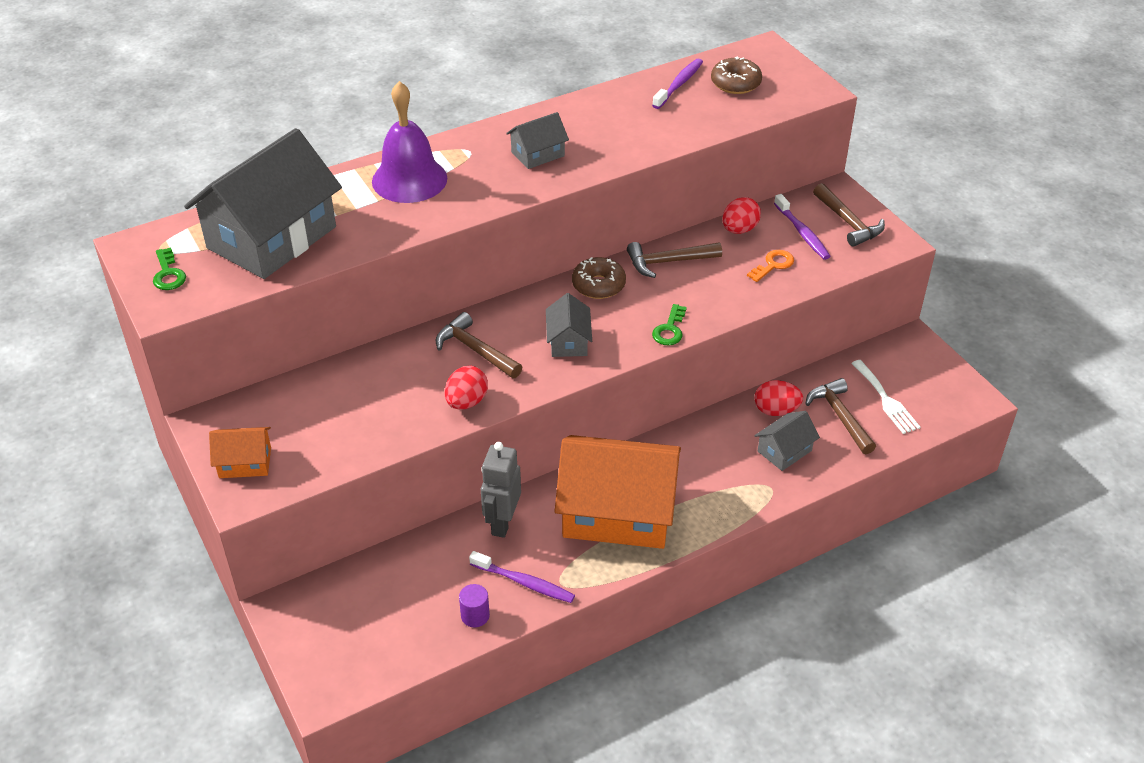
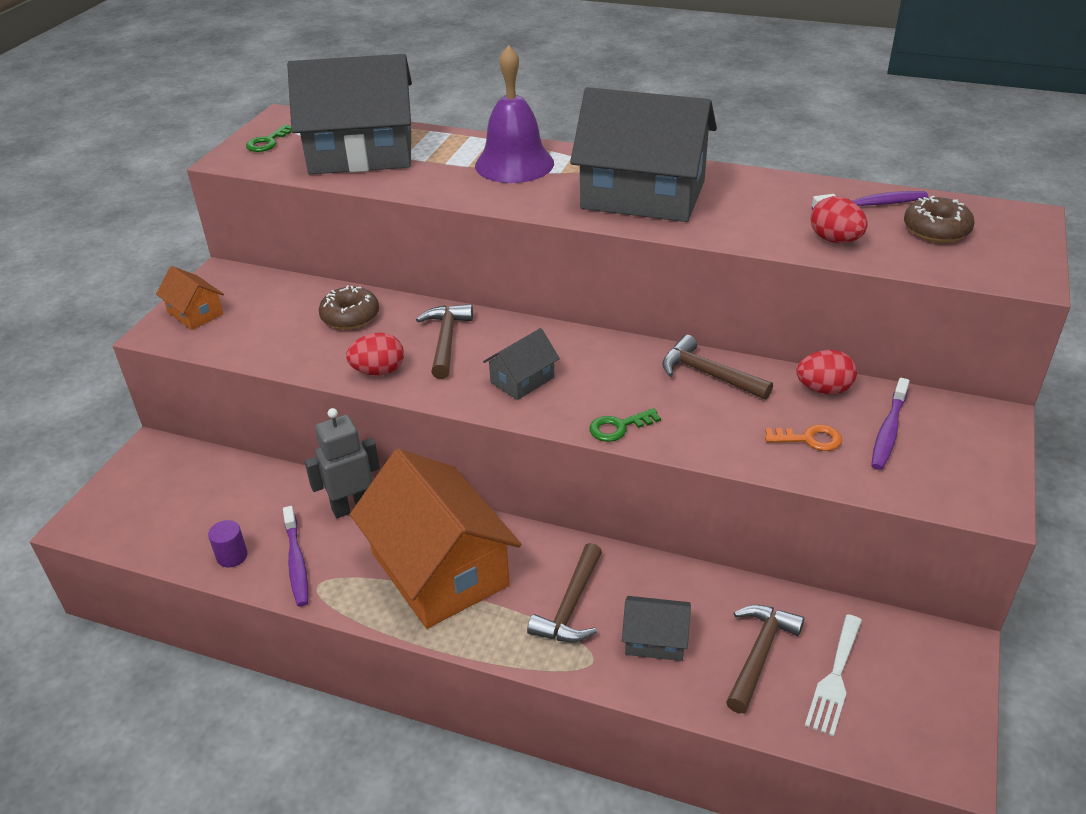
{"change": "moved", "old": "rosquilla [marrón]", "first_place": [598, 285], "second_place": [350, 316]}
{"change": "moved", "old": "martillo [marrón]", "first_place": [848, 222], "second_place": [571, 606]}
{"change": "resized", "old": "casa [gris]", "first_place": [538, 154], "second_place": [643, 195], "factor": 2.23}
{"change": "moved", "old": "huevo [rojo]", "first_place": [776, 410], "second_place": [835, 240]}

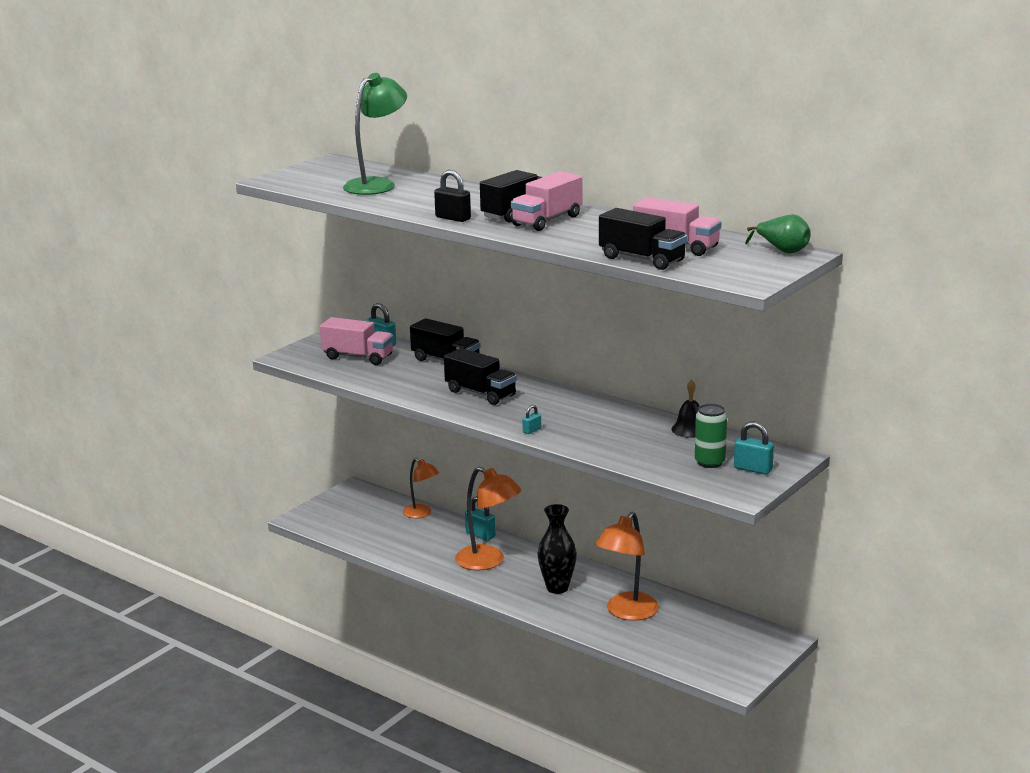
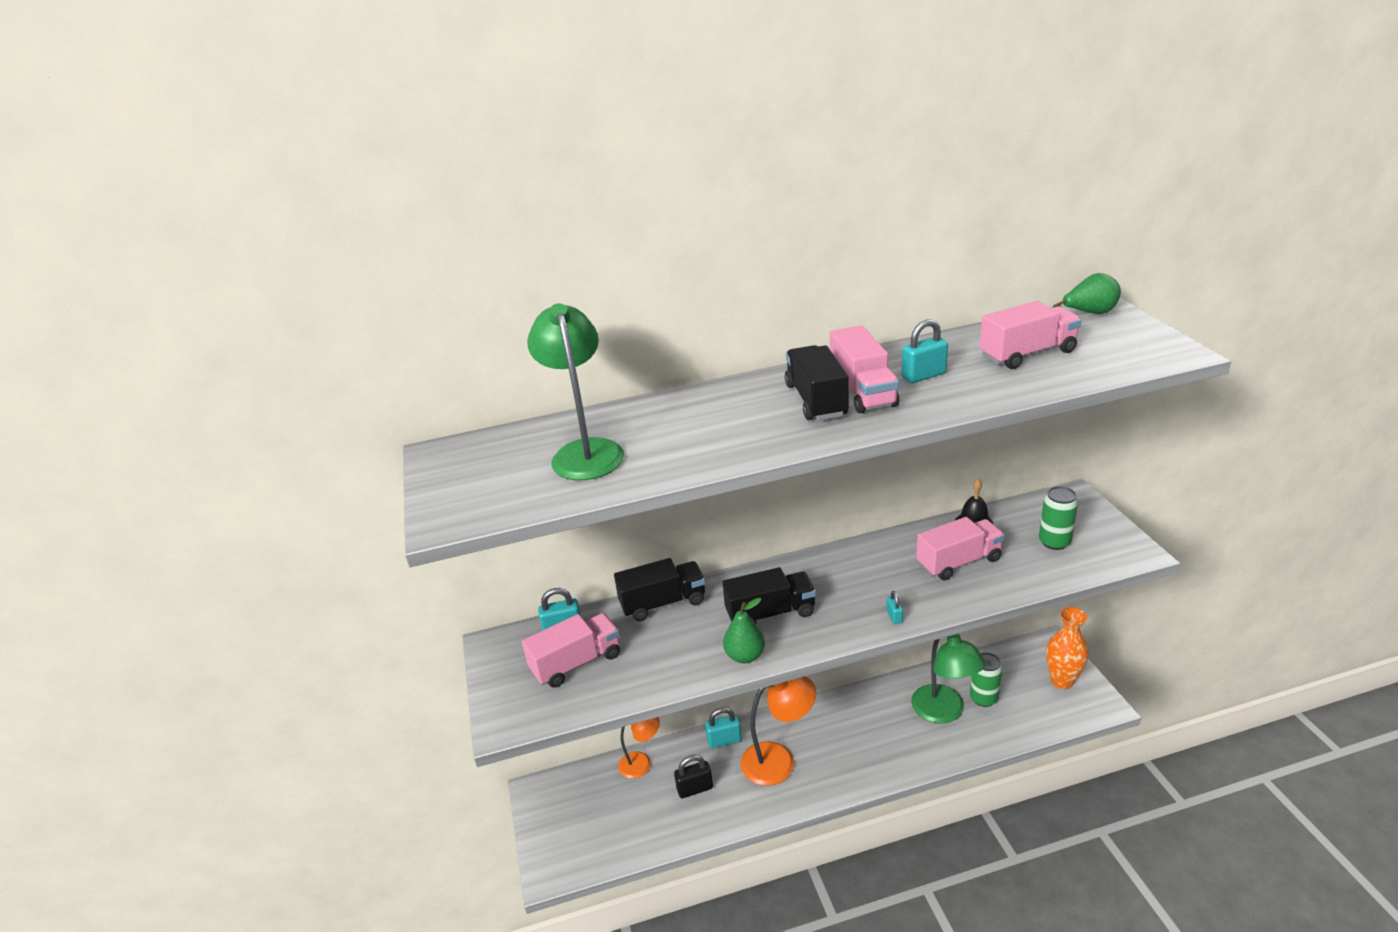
{"change": "moved", "old": "candado [negro]", "first_place": [453, 218], "second_place": [695, 788]}
{"change": "added", "new": "pera [verde]", "second_place": [745, 656]}
{"change": "moved", "old": "candado [turquesa]", "first_place": [753, 469], "second_place": [923, 375]}
{"change": "recoloured", "old": "lámpara [naranja]", "new": "lámpara [verde]", "first_place": [627, 613], "second_place": [944, 712]}
{"change": "added", "new": "camión [rosa]", "second_place": [959, 562]}
{"change": "added", "new": "lata [verde]", "second_place": [983, 698]}
{"change": "added", "new": "florero [naranja]", "second_place": [1062, 680]}
{"change": "removed", "old": "florero [negro]", "first_place": [557, 588]}
{"change": "removed", "old": "camión [negro]", "first_place": [642, 259]}

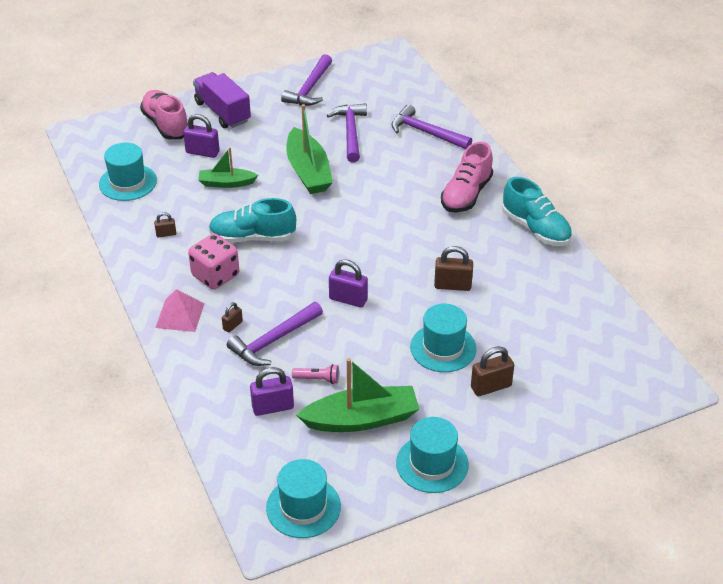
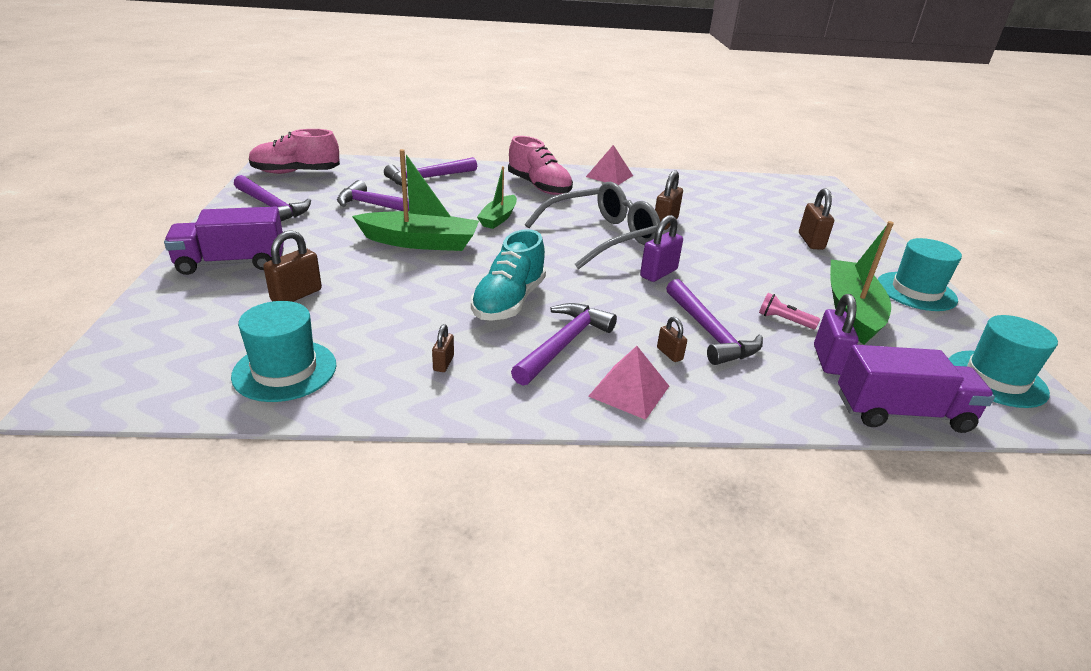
{"change": "moved", "old": "zapato [rosa]", "first_place": [166, 125], "second_place": [296, 172]}
{"change": "recoloured", "old": "candado [morado]", "new": "candado [marrón]", "first_place": [202, 152], "second_place": [296, 295]}
{"change": "moved", "old": "barco [verde]", "first_place": [226, 183], "second_place": [498, 218]}
{"change": "replaced", "old": "dado [rosa]", "new": "martillo [morado]", "first_place": [215, 275], "second_place": [563, 344]}
{"change": "added", "new": "gafas [gris]", "second_place": [601, 237]}
{"change": "replaced", "old": "zapato [turquesa]", "new": "pirámide [rosa]", "first_place": [535, 228], "second_place": [609, 176]}
{"change": "turned", "old": "lámpara de mano [rosa]", "first_place": [318, 379], "second_place": [784, 320], "degrees": -90}
{"change": "added", "new": "camión [morado]", "second_place": [902, 413]}
{"change": "removed", "old": "sombrero [turquesa]", "first_place": [443, 348]}

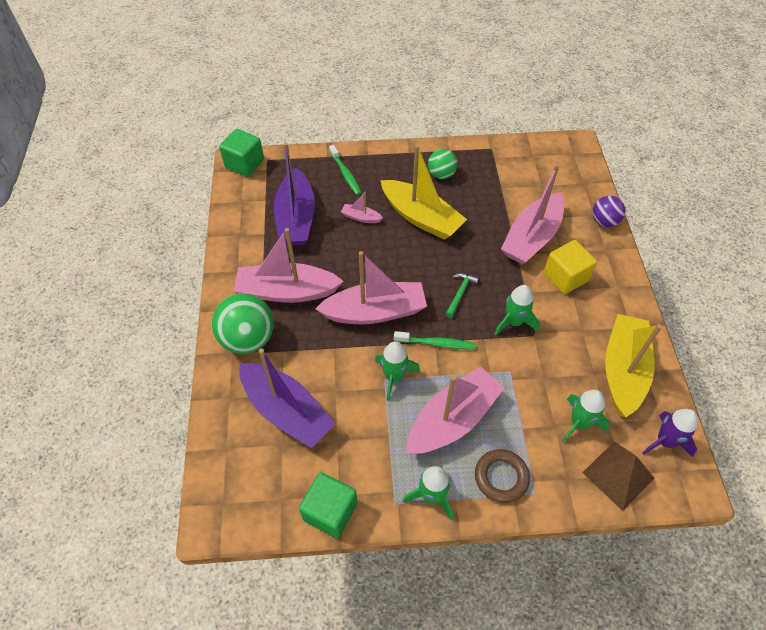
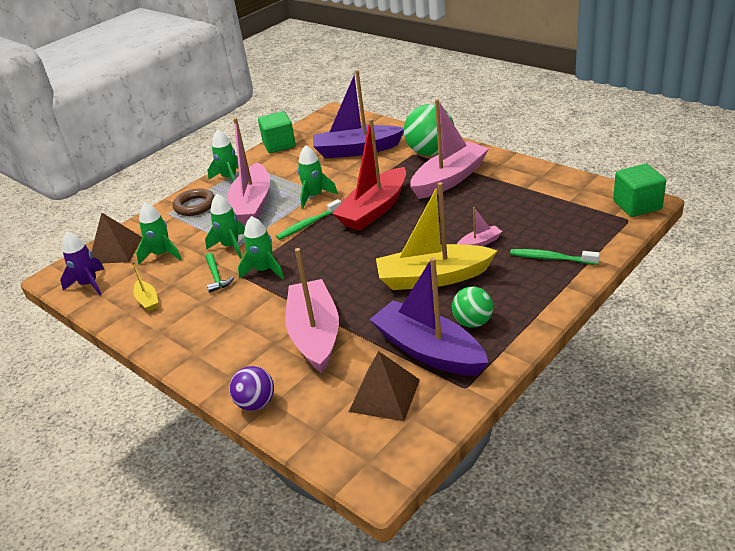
{"change": "resized", "old": "barco [amarillo]", "first_place": [623, 370], "second_place": [147, 300], "factor": 0.43}
{"change": "added", "new": "cohete [verde]", "second_place": [231, 246]}
{"change": "moved", "old": "martillo [verde]", "first_place": [460, 293], "second_place": [216, 277]}
{"change": "recoloured", "old": "barco [rosa]", "new": "barco [rojo]", "first_place": [375, 312], "second_place": [374, 209]}
{"change": "added", "new": "pirámide [marrón]", "second_place": [384, 395]}
{"change": "moved", "old": "barco [morado]", "first_place": [296, 218], "second_place": [429, 350]}
{"change": "removed", "old": "cubo [amarillo]", "first_place": [565, 277]}

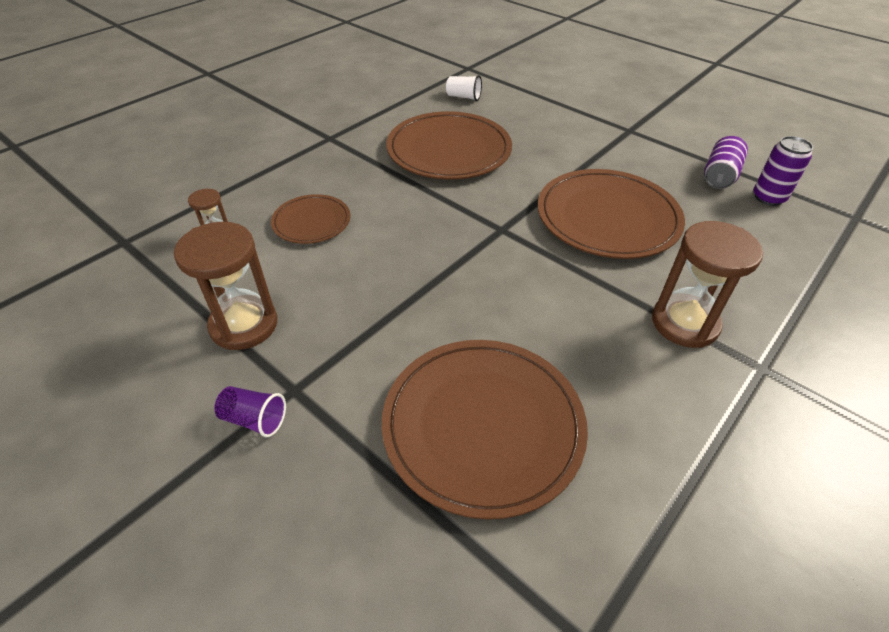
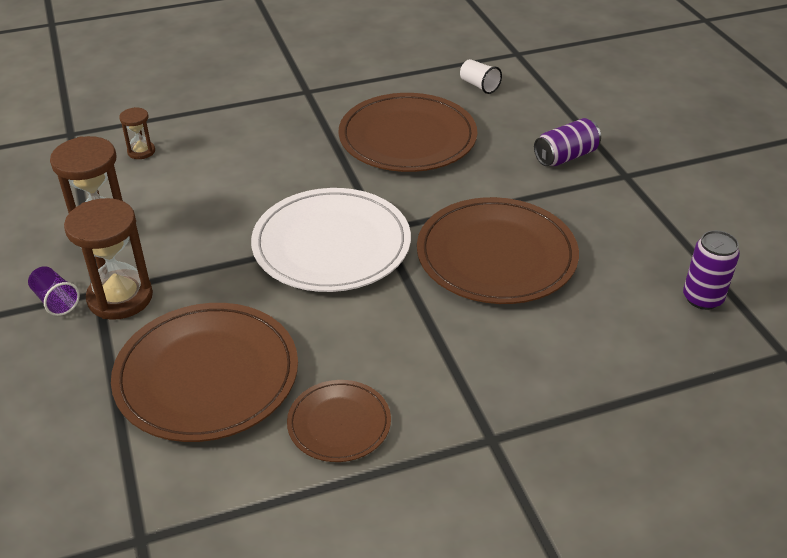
{"change": "moved", "old": "reloj de arena [marrón]", "first_place": [684, 323], "second_place": [120, 297]}
{"change": "added", "new": "plato [blanco]", "second_place": [331, 244]}
{"change": "moved", "old": "plato [marrón]", "first_place": [311, 222], "second_place": [339, 423]}
{"change": "moved", "old": "lata [morado]", "first_place": [719, 175], "second_place": [565, 156]}

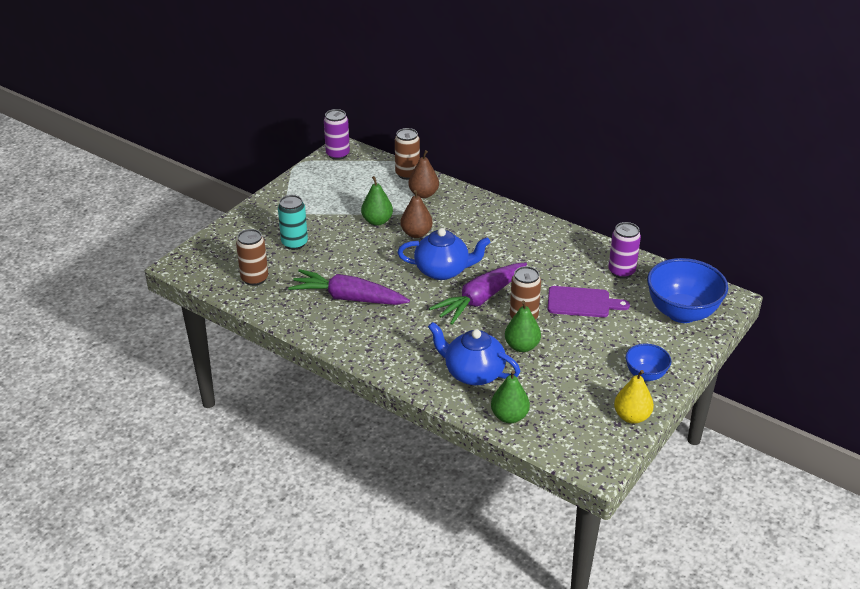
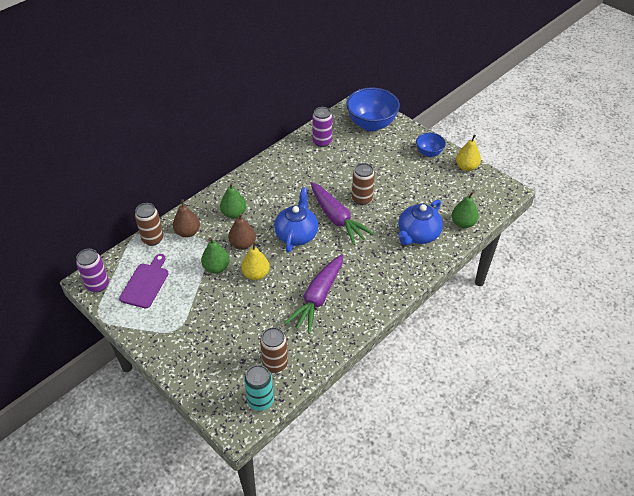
{"change": "moved", "old": "tabla de cortar [morado]", "first_place": [582, 302], "second_place": [145, 283]}
{"change": "moved", "old": "pera [verde]", "first_place": [521, 346], "second_place": [234, 213]}
{"change": "added", "new": "pera [amarillo]", "second_place": [256, 274]}
{"change": "moved", "old": "lata [turquesa]", "first_place": [294, 243], "second_place": [260, 401]}

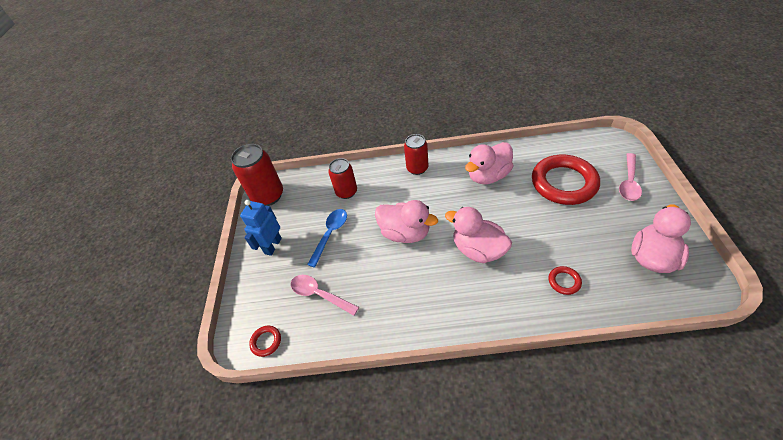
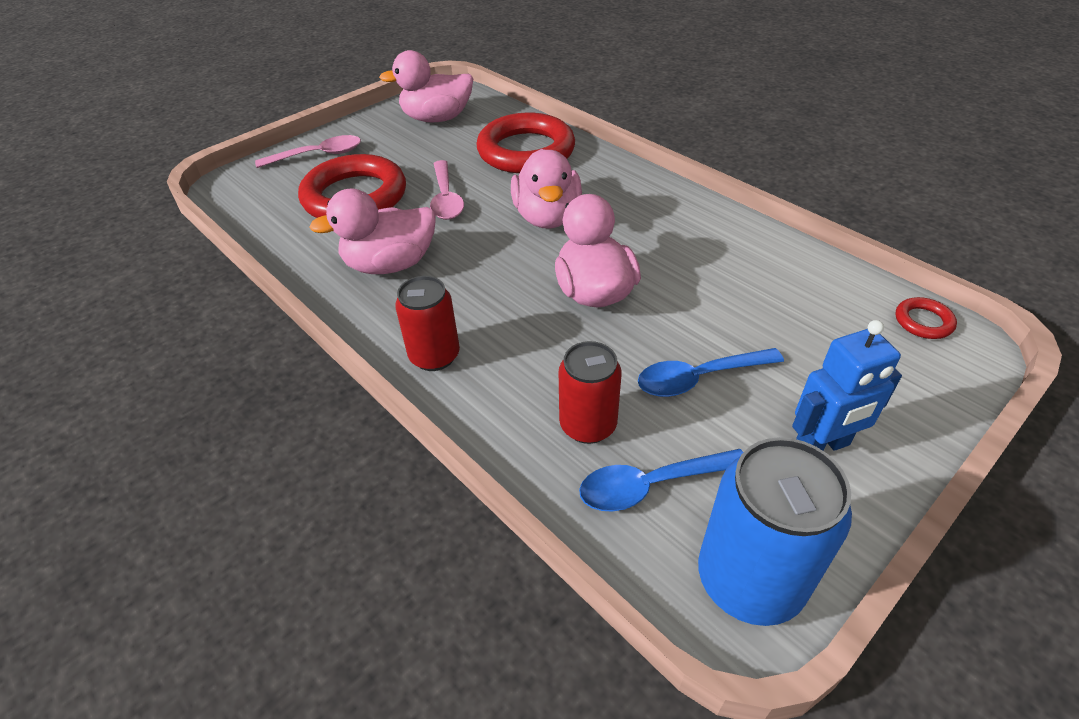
{"change": "turned", "old": "pato [rosa]", "first_place": [488, 176], "second_place": [390, 264], "degrees": 150}
{"change": "moved", "old": "cuchara [rosa]", "first_place": [319, 294], "second_place": [446, 198]}
{"change": "resized", "old": "anillo [rojo]", "first_place": [564, 281], "second_place": [526, 151], "factor": 2.42}
{"change": "added", "new": "cuchara [azul]", "second_place": [651, 485]}
{"change": "recoloured", "old": "lata [rojo]", "new": "lata [azul]", "first_place": [268, 196], "second_place": [749, 580]}

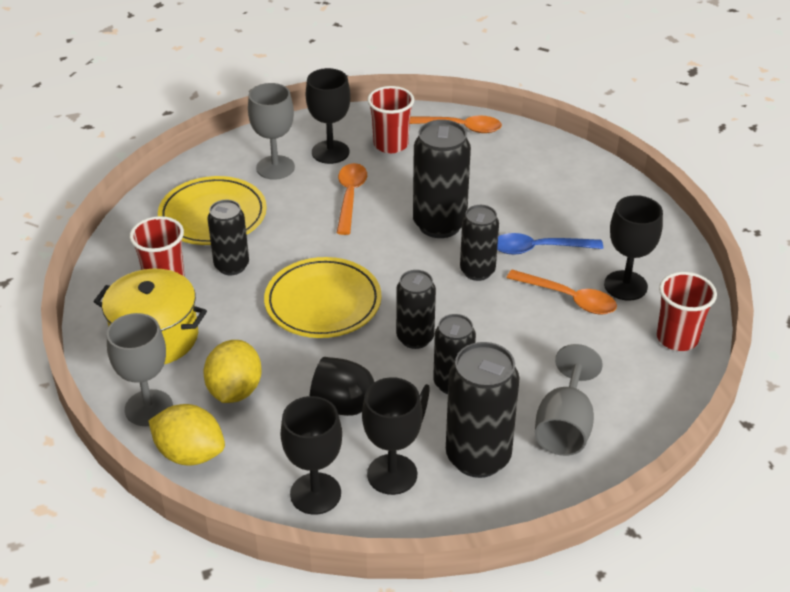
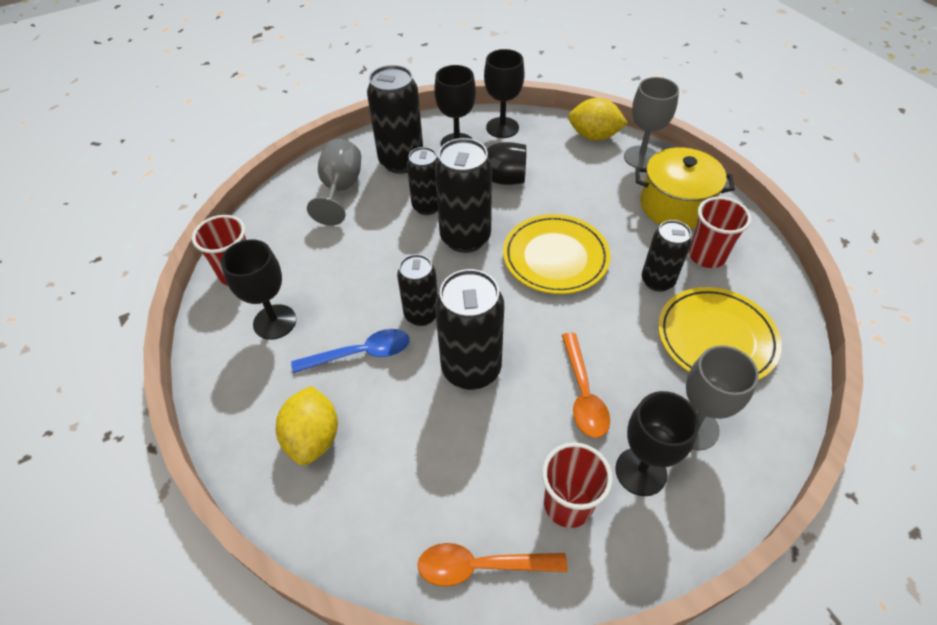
{"change": "moved", "old": "limón [amarillo]", "first_place": [235, 390], "second_place": [313, 438]}
{"change": "resized", "old": "lata [negro]", "first_place": [415, 338], "second_place": [465, 238], "factor": 1.58}
{"change": "removed", "old": "cuchara [naranja]", "first_place": [568, 298]}

